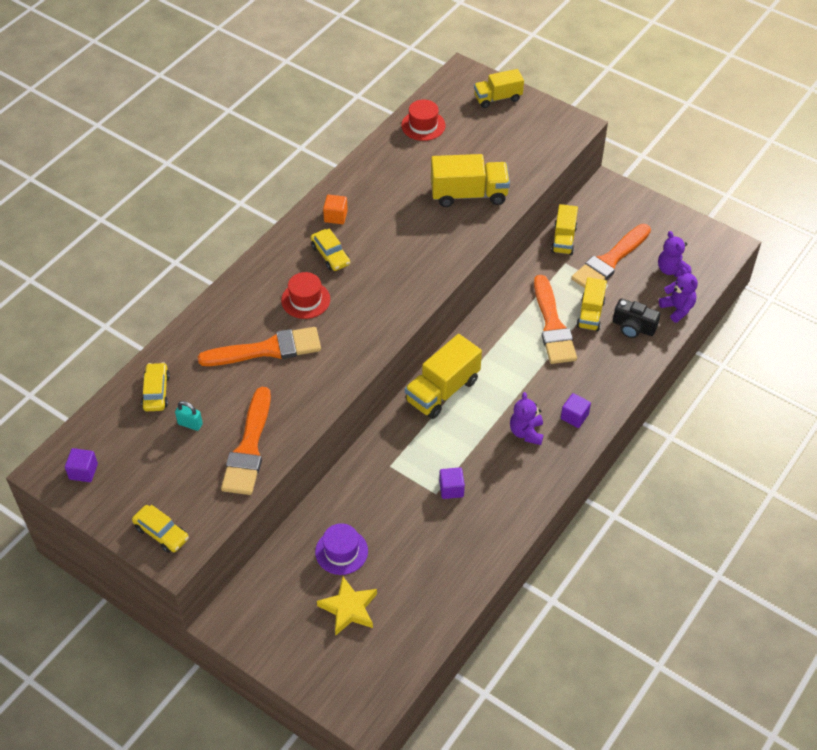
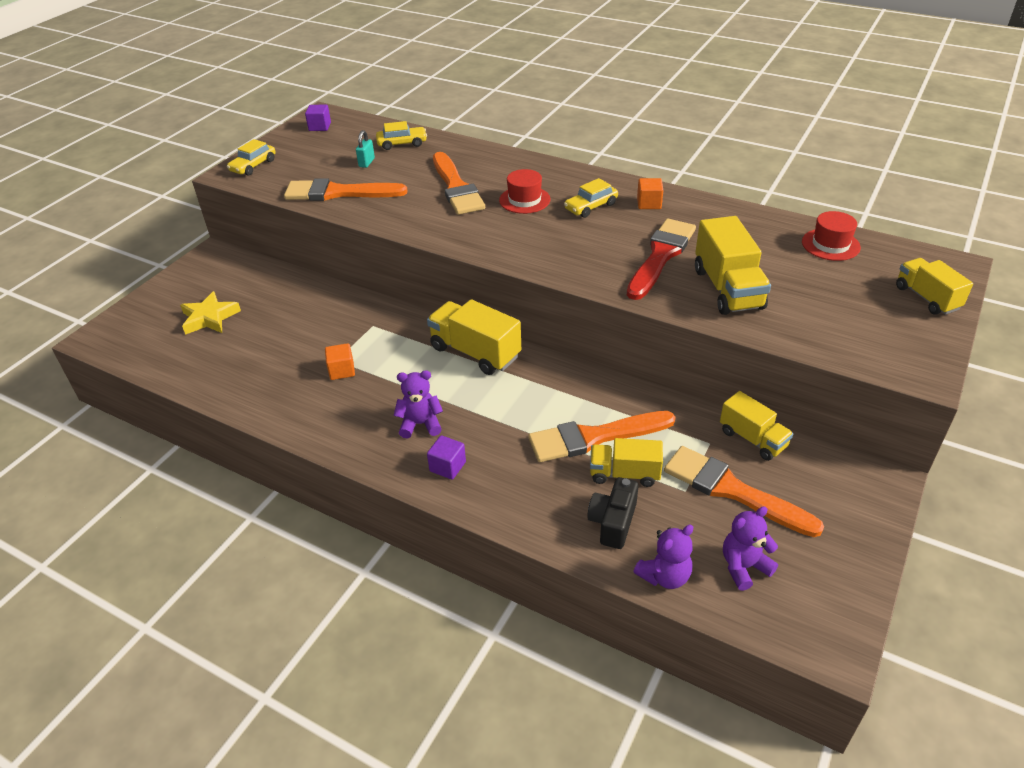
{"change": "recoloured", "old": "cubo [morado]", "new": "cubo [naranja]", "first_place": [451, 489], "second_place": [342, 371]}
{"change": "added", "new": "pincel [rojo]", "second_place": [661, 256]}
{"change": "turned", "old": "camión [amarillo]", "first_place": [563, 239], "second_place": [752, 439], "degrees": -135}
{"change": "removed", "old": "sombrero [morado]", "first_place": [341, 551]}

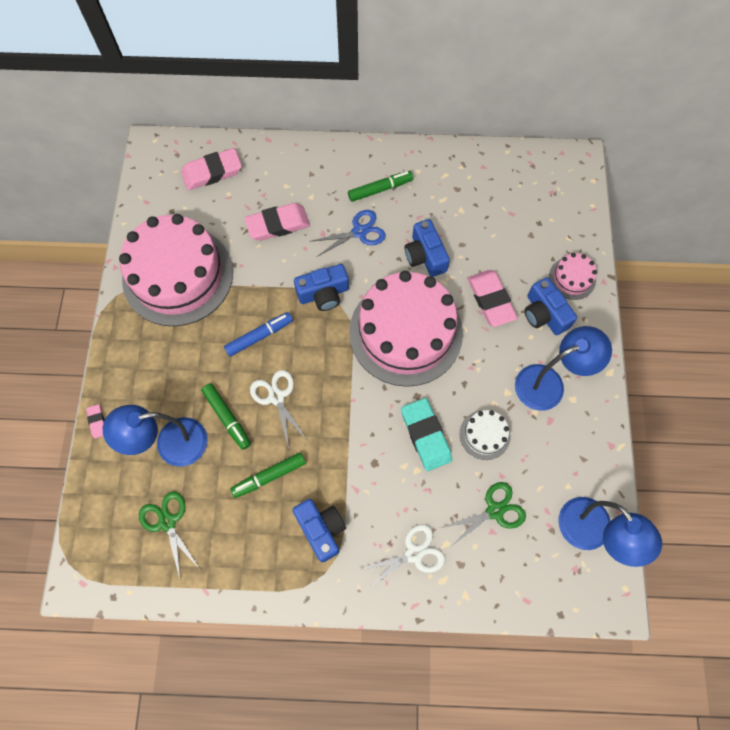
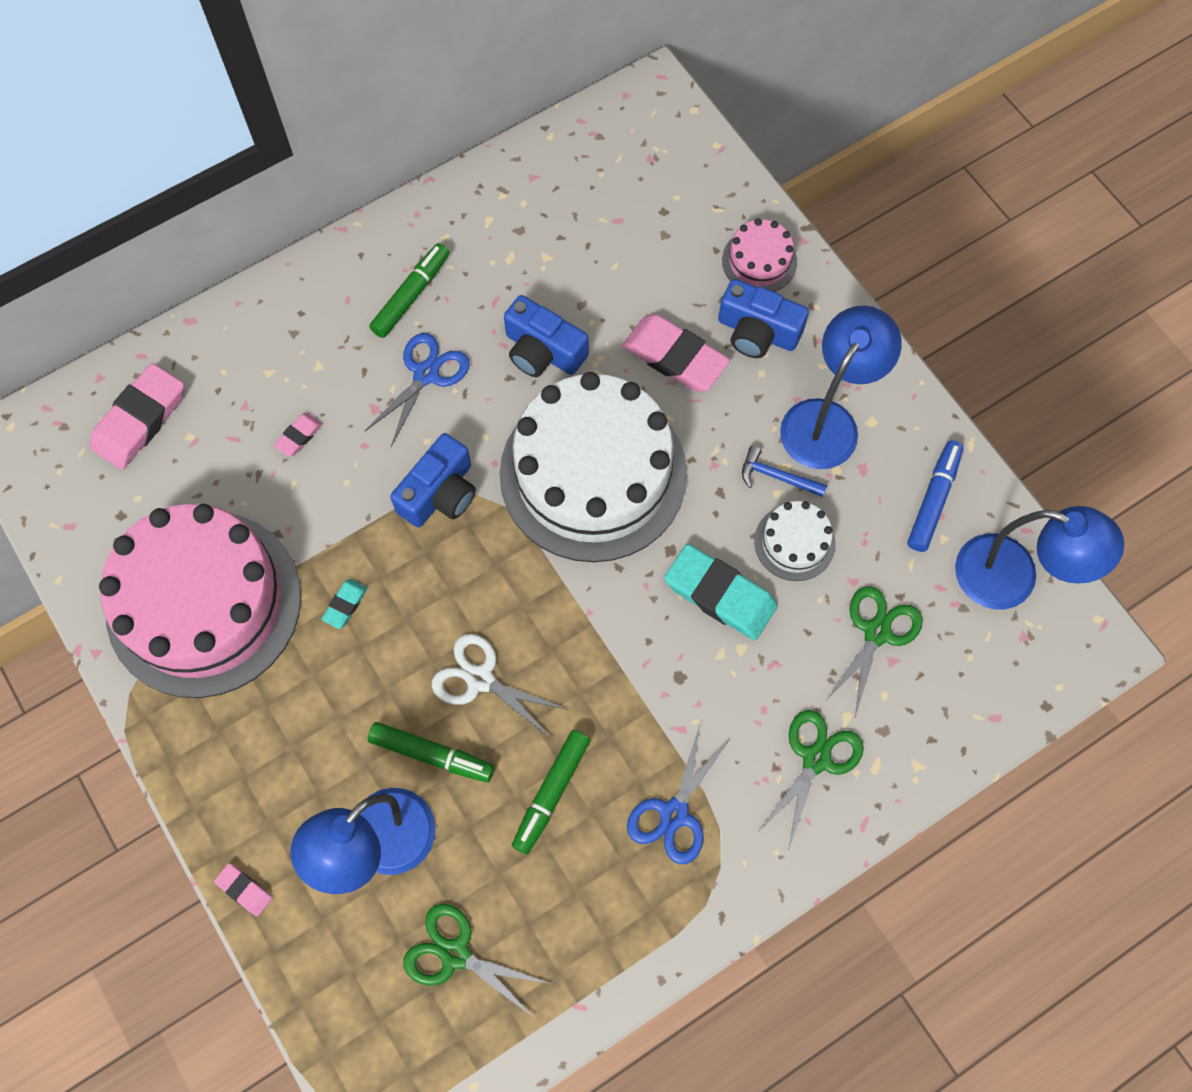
{"change": "resized", "old": "goma de borrar [rosa]", "first_place": [278, 224], "second_place": [299, 436], "factor": 0.48}
{"change": "added", "new": "goma de borrar [turquesa]", "second_place": [345, 605]}
{"change": "recoloured", "old": "tarta [rosa]", "new": "tarta [blanco]", "first_place": [406, 332], "second_place": [593, 473]}
{"change": "replaced", "old": "cámara [azul]", "new": "tijeras [azul]", "first_place": [321, 529], "second_place": [674, 813]}
{"change": "added", "new": "martillo [azul]", "second_place": [777, 477]}
{"change": "recoloured", "old": "tijeras [blanco]", "new": "tijeras [verde]", "first_place": [414, 554], "second_place": [816, 759]}
{"change": "moved", "old": "rotulador [azul]", "first_place": [259, 336], "second_place": [933, 499]}

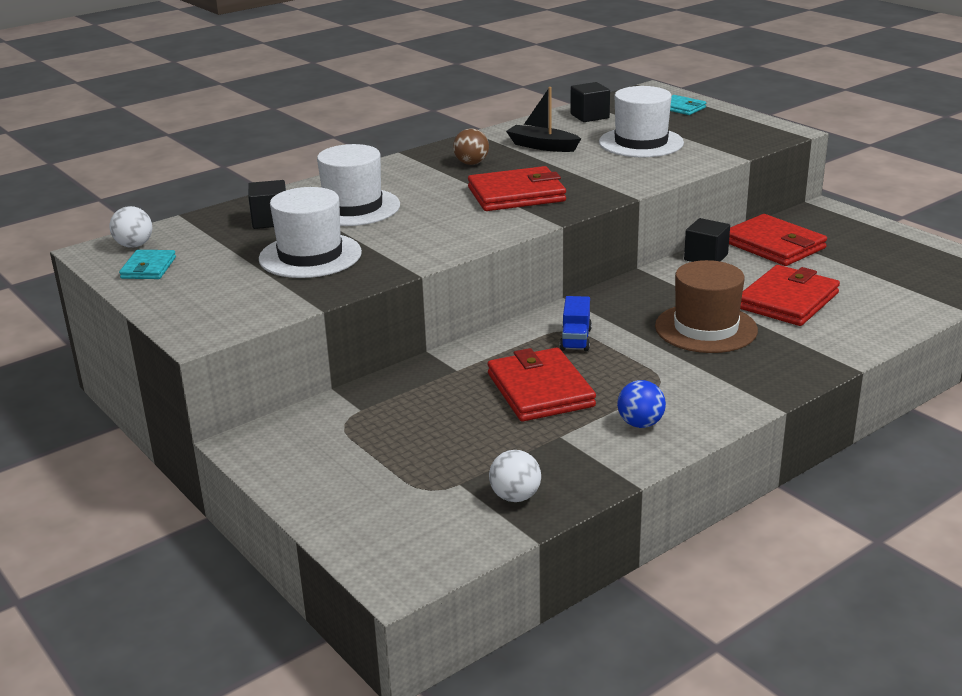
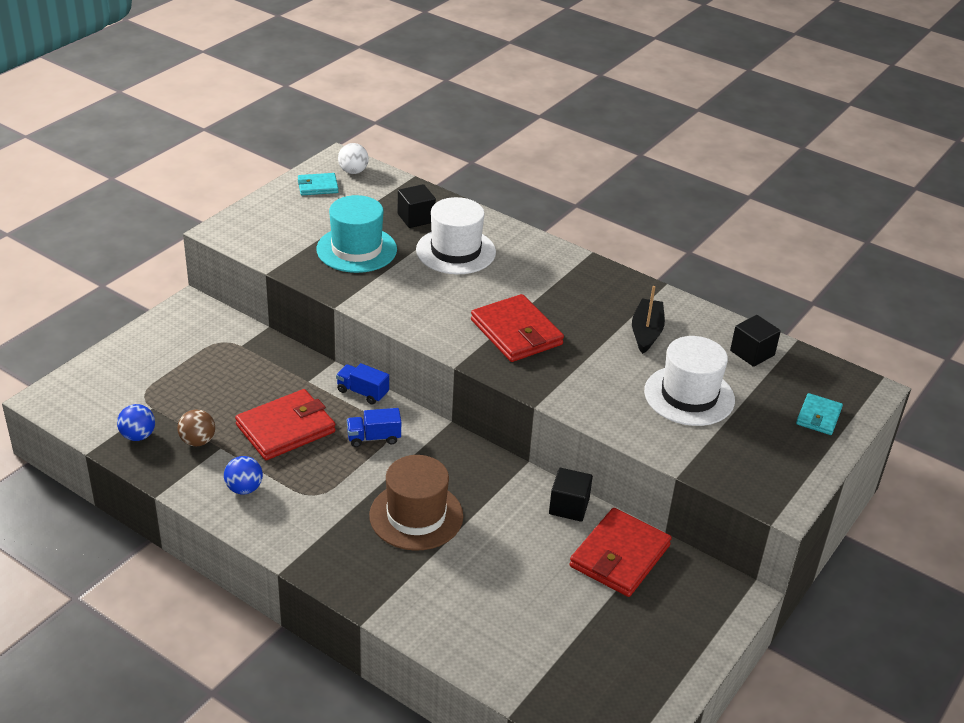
{"change": "recoloured", "old": "pelota [blanco]", "new": "pelota [azul]", "first_place": [515, 497], "second_place": [138, 436]}
{"change": "moved", "old": "pelota [marrón]", "first_place": [471, 163], "second_place": [197, 441]}
{"change": "recoloured", "old": "sombrero [blanco]", "new": "sombrero [turquesa]", "first_place": [310, 256], "second_place": [356, 249]}
{"change": "added", "new": "camión [azul]", "second_place": [362, 392]}
{"change": "removed", "old": "cartera [rojo]", "first_place": [787, 300]}

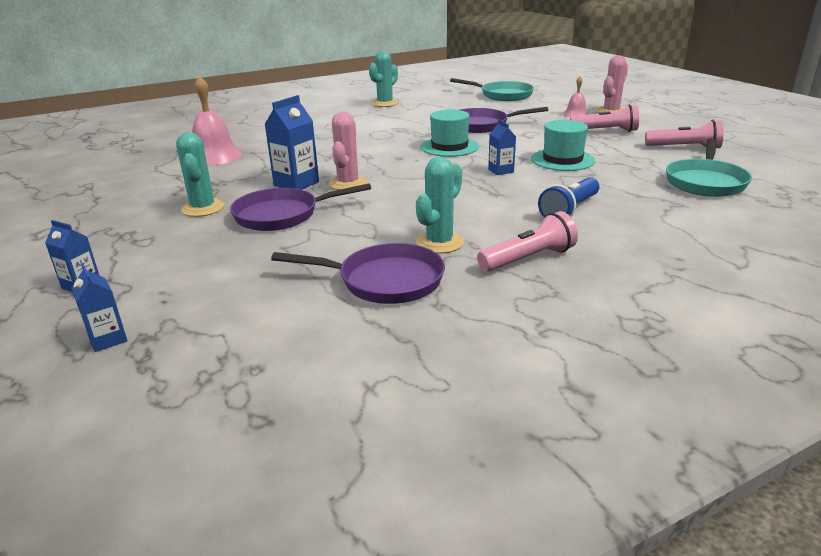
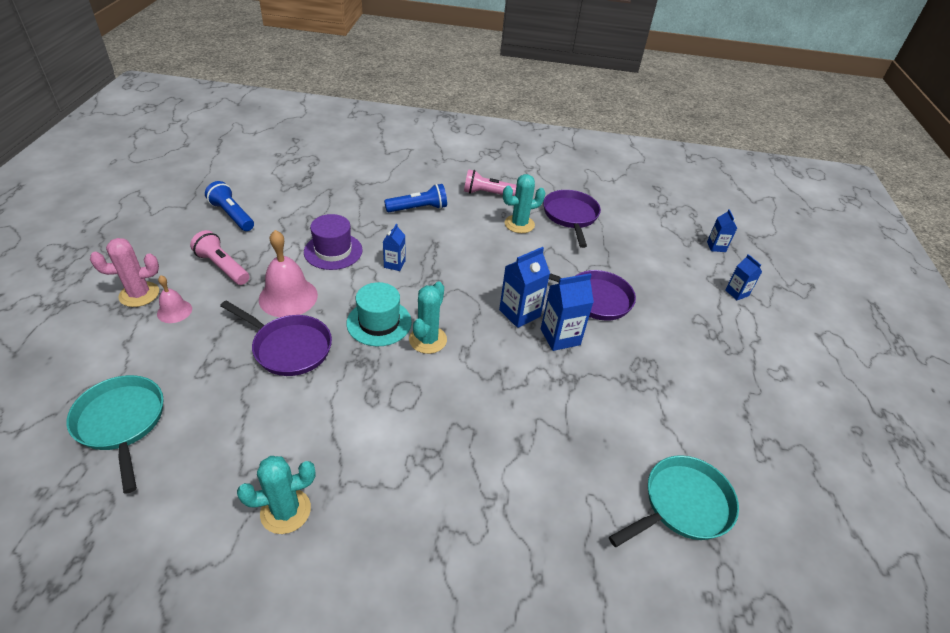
{"change": "recoloured", "old": "lámpara de mano [rosa]", "new": "lámpara de mano [azul]", "first_place": [684, 148], "second_place": [232, 215]}
{"change": "moved", "old": "campana [rosa]", "first_place": [214, 156], "second_place": [288, 297]}
{"change": "recoloured", "old": "sombrero [turquesa]", "new": "sombrero [morado]", "first_place": [562, 160], "second_place": [333, 251]}
{"change": "moved", "old": "cactus [turquesa]", "first_place": [203, 208], "second_place": [428, 340]}
{"change": "replaced", "old": "cactus [rosa]", "new": "cartón de leche [azul]", "first_place": [348, 183], "second_place": [519, 313]}
{"change": "turned", "old": "sartén [morado]", "first_place": [384, 281], "second_place": [570, 216], "degrees": 45}
{"change": "moved", "old": "sartén [turquesa]", "first_place": [705, 182], "second_place": [682, 505]}

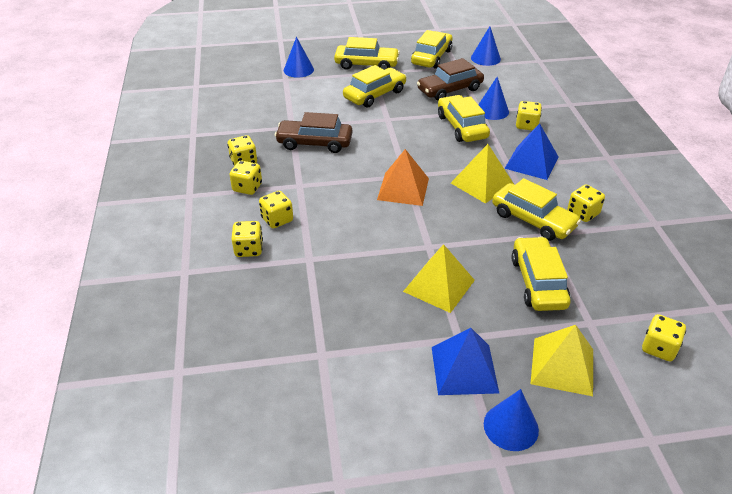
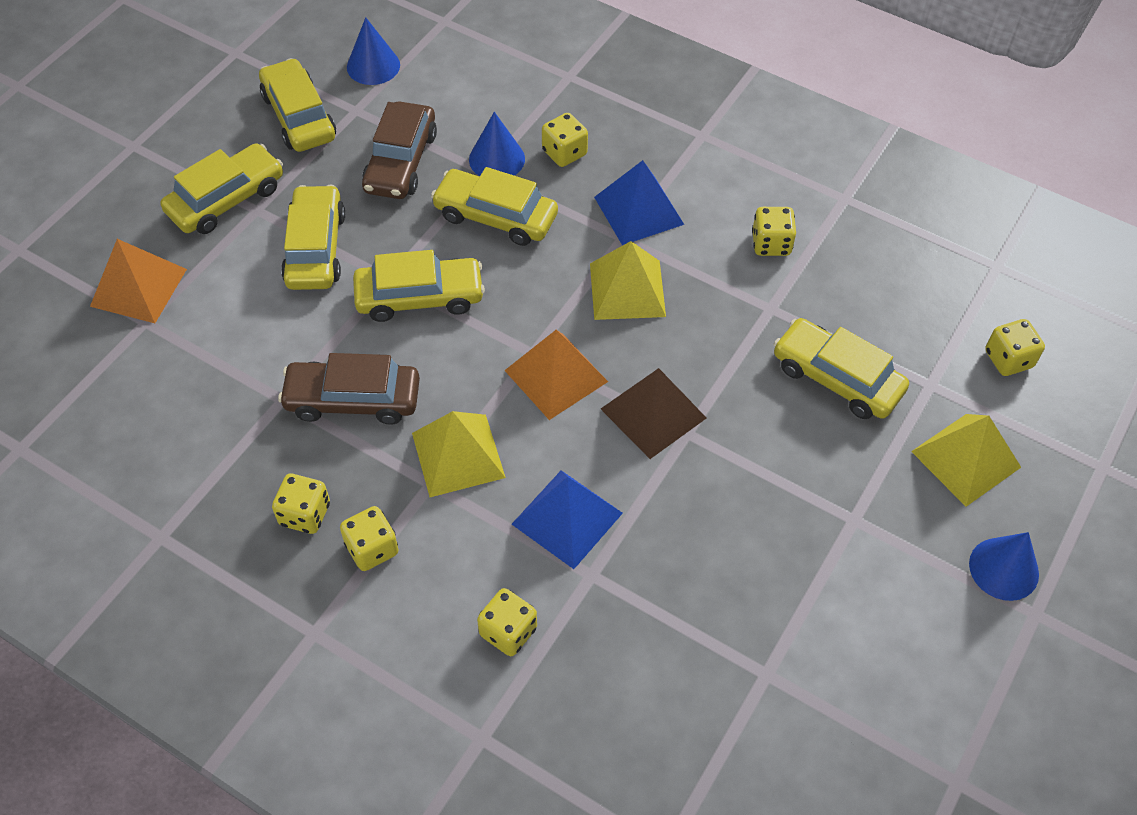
{"change": "replaced", "old": "cono [azul]", "new": "pirámide [naranja]", "first_place": [298, 70], "second_place": [139, 287]}
{"change": "turned", "old": "coche [marrón]", "first_place": [314, 143], "second_place": [353, 399], "degrees": 45}
{"change": "moved", "old": "coche [amarillo]", "first_place": [533, 220], "second_place": [420, 297]}
{"change": "moved", "old": "pirámide [amarillo]", "first_place": [439, 285], "second_place": [458, 455]}
{"change": "moved", "old": "pirámide [azul]", "first_place": [464, 369], "second_place": [567, 518]}
{"change": "added", "new": "pirámide [marrón]", "second_place": [653, 413]}
{"change": "removed", "old": "dado [amarillo]", "first_place": [277, 220]}

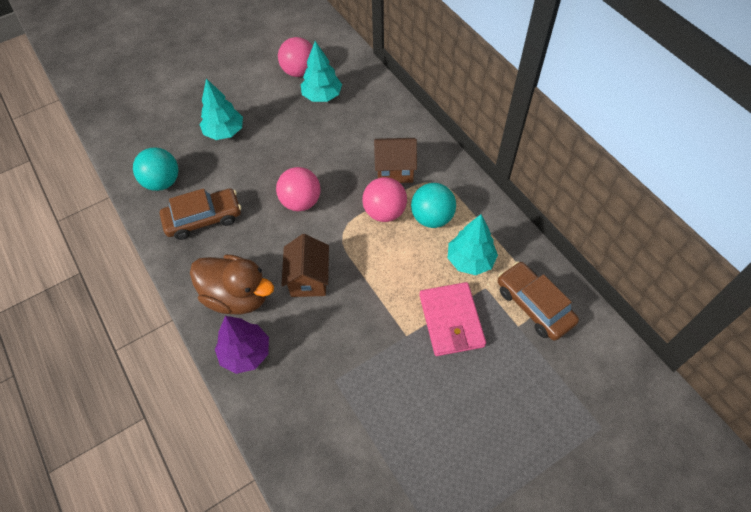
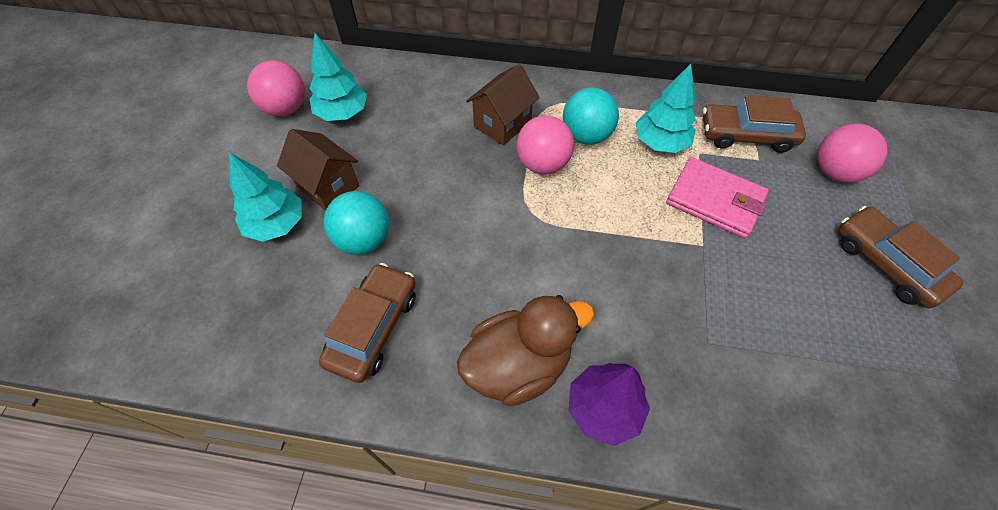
{"change": "moved", "old": "casa [marrón]", "first_place": [309, 279], "second_place": [328, 186]}
{"change": "moved", "old": "pelota [turquesa]", "first_place": [162, 182], "second_place": [364, 239]}
{"change": "moved", "old": "pelota [rosa]", "first_place": [301, 202], "second_place": [835, 172]}
{"change": "added", "new": "coche [marrón]", "second_place": [886, 263]}

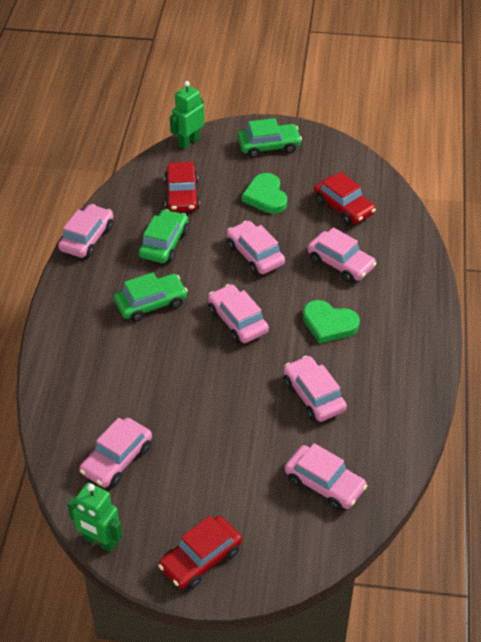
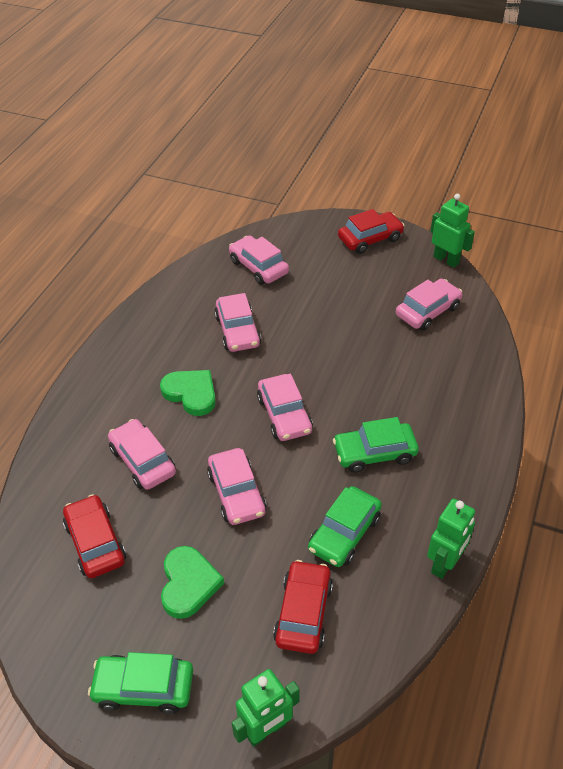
{"change": "replaced", "old": "coche [rosa]", "new": "robot [verde]", "first_place": [87, 238], "second_place": [445, 563]}

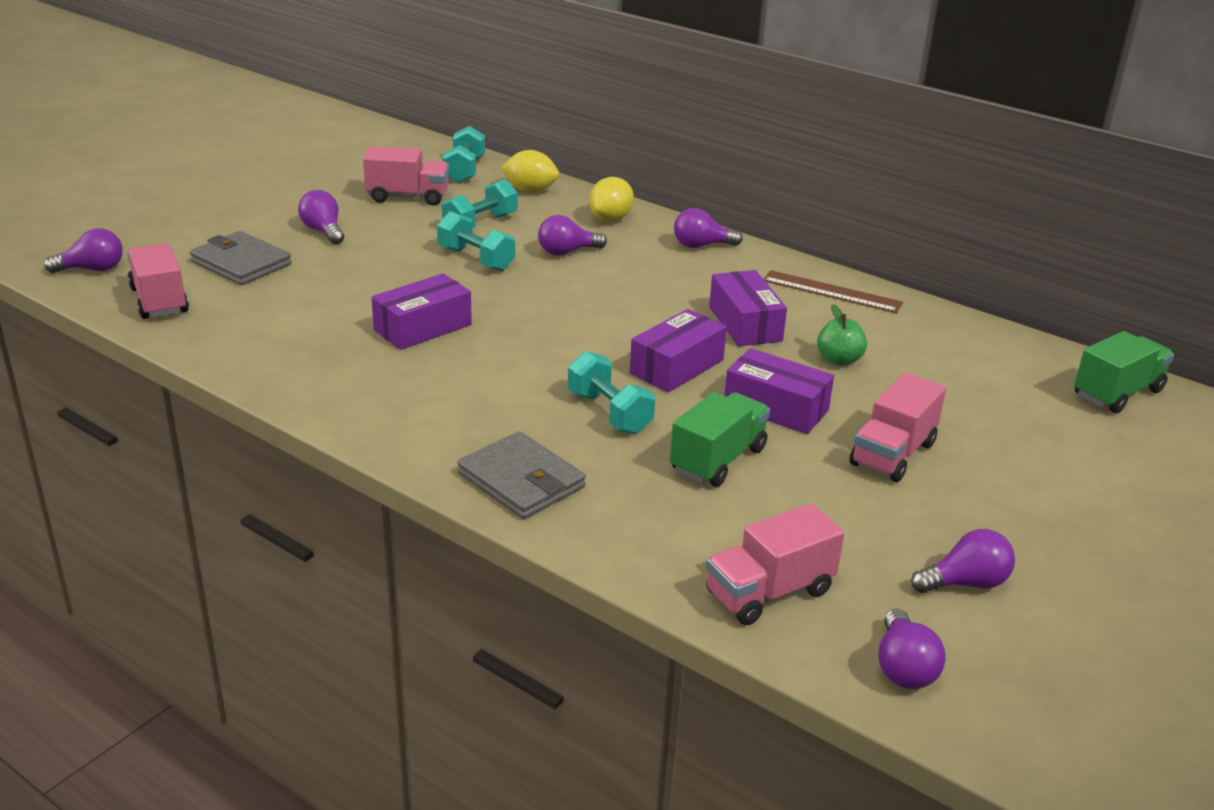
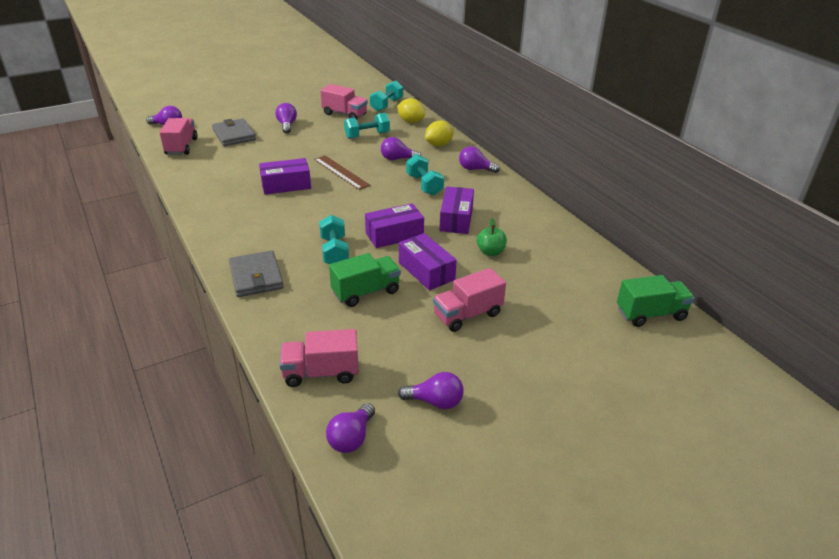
{"change": "moved", "old": "regla [marrón]", "first_place": [831, 292], "second_place": [341, 172]}
{"change": "moved", "old": "mancuerna [turquesa]", "first_place": [476, 259], "second_place": [424, 185]}

